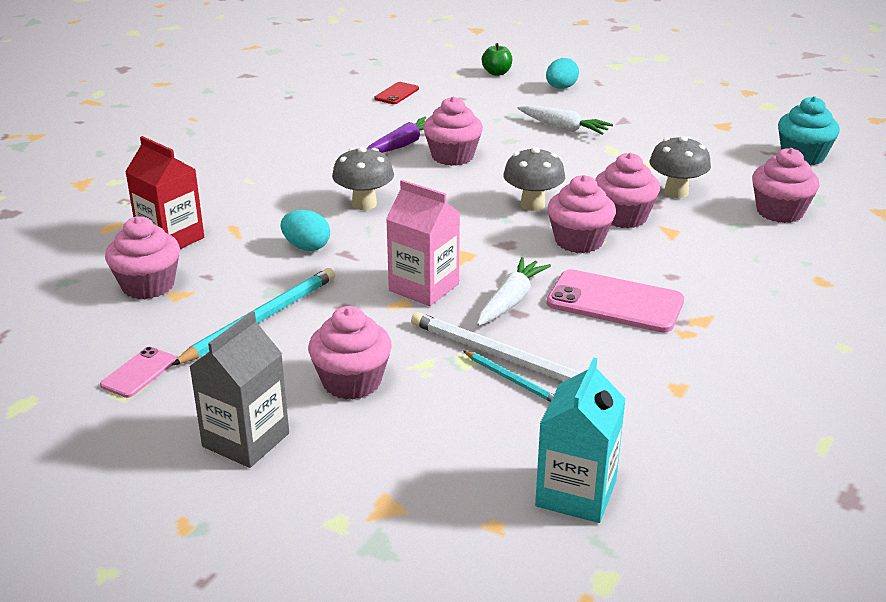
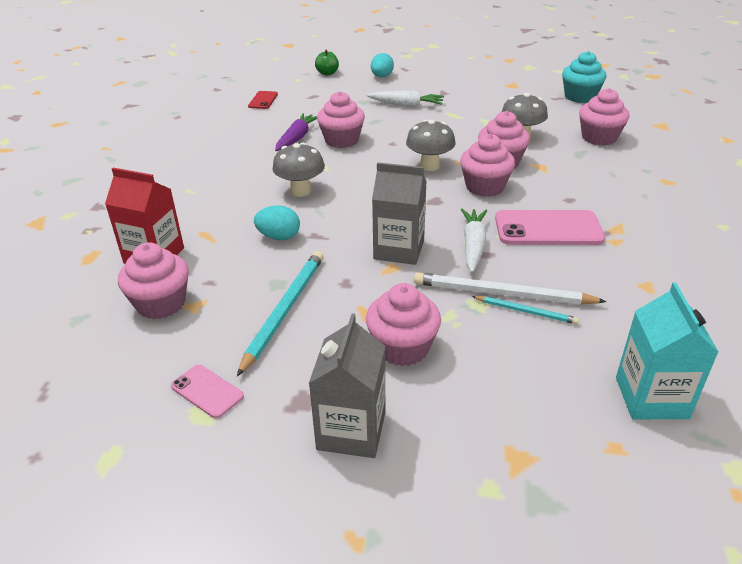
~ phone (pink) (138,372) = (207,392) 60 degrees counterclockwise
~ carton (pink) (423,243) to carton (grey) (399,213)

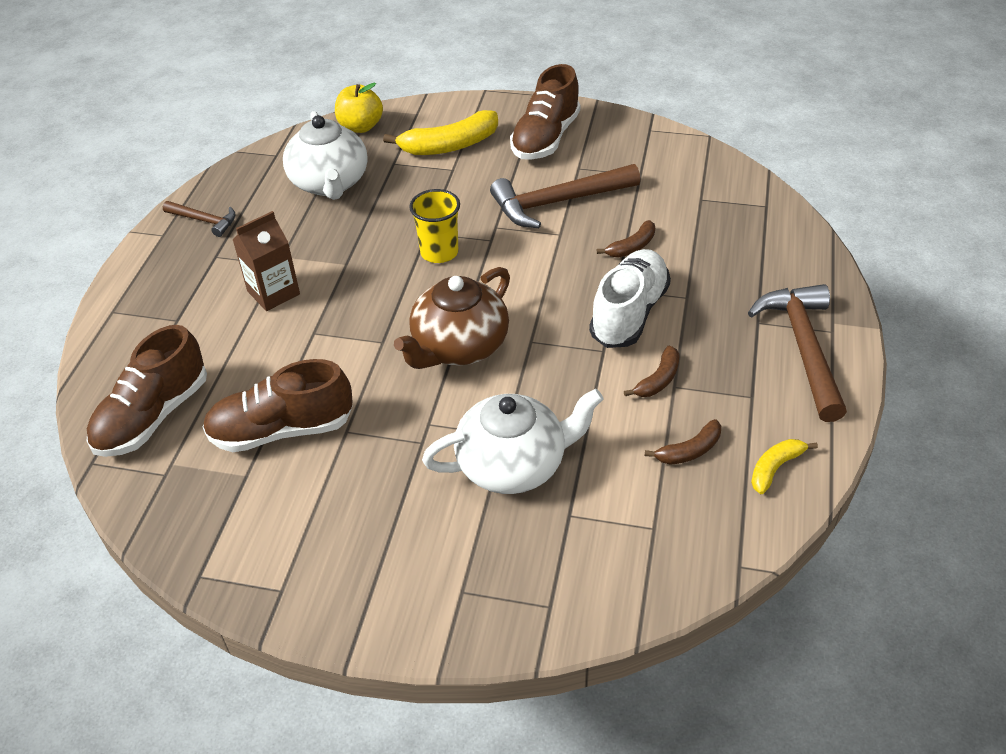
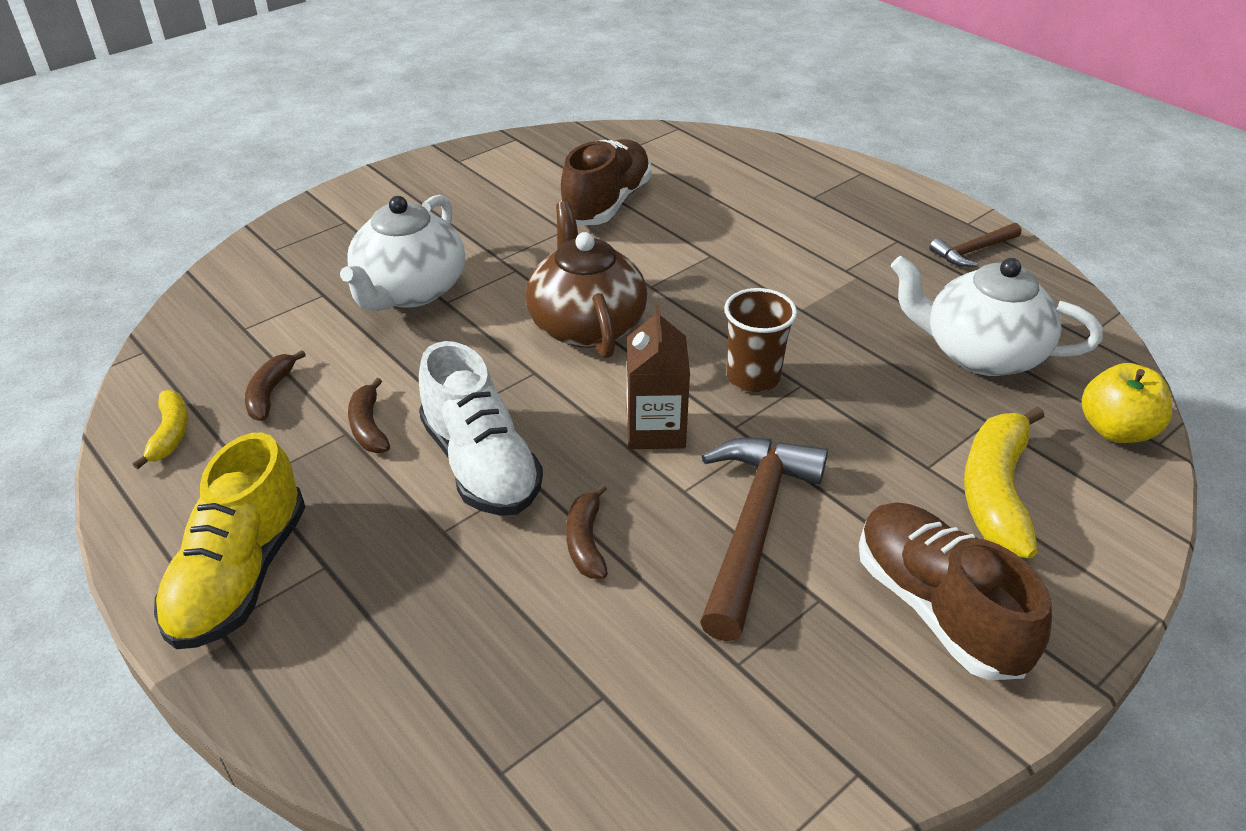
- shoe (brown) (147,391)
~ carton (brown) (266,261) to (658,377)
~ cup (yellow) (434,226) to cup (brown) (760,340)
~ hammer (brown) (797,353) to shoe (yellow) (229,541)

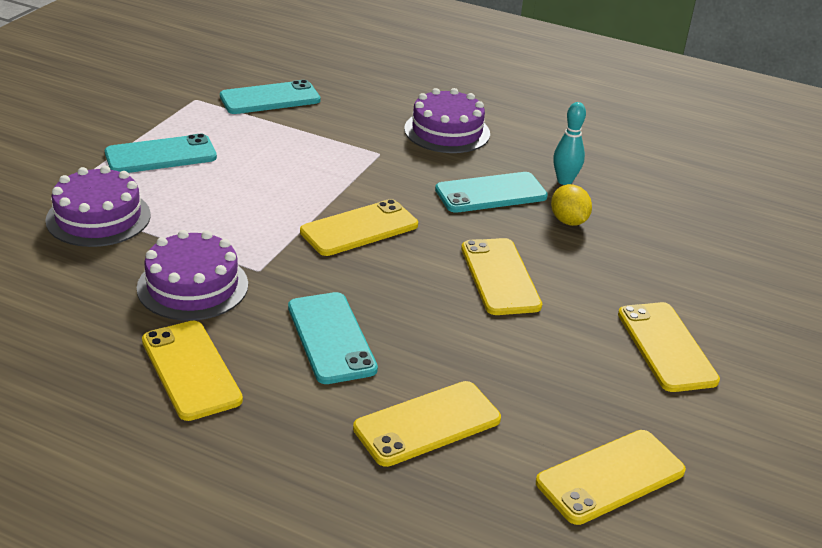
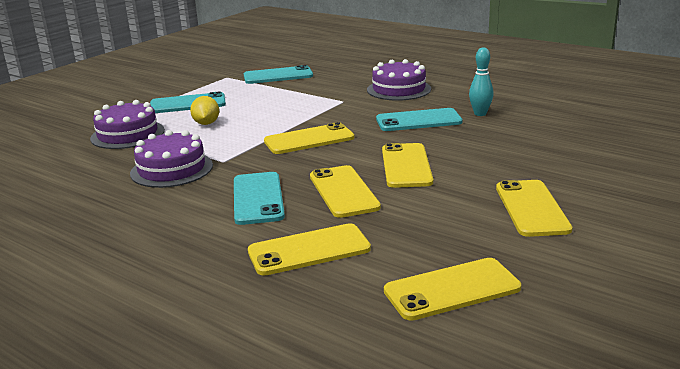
~ phone (yellow) (192,371) to (345,191)
~ lemon (yellow) (571,205) to (204,110)

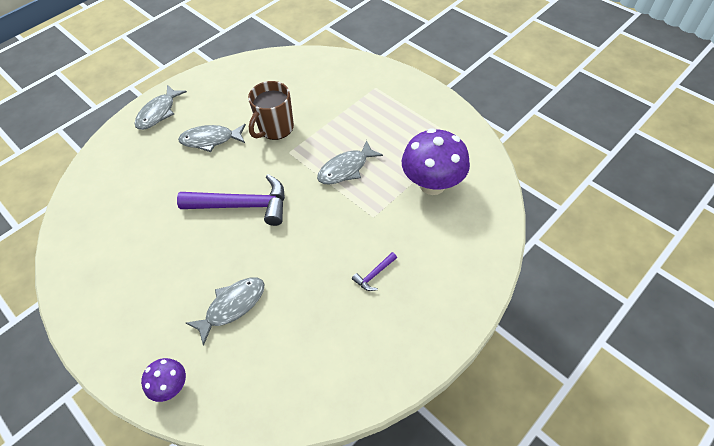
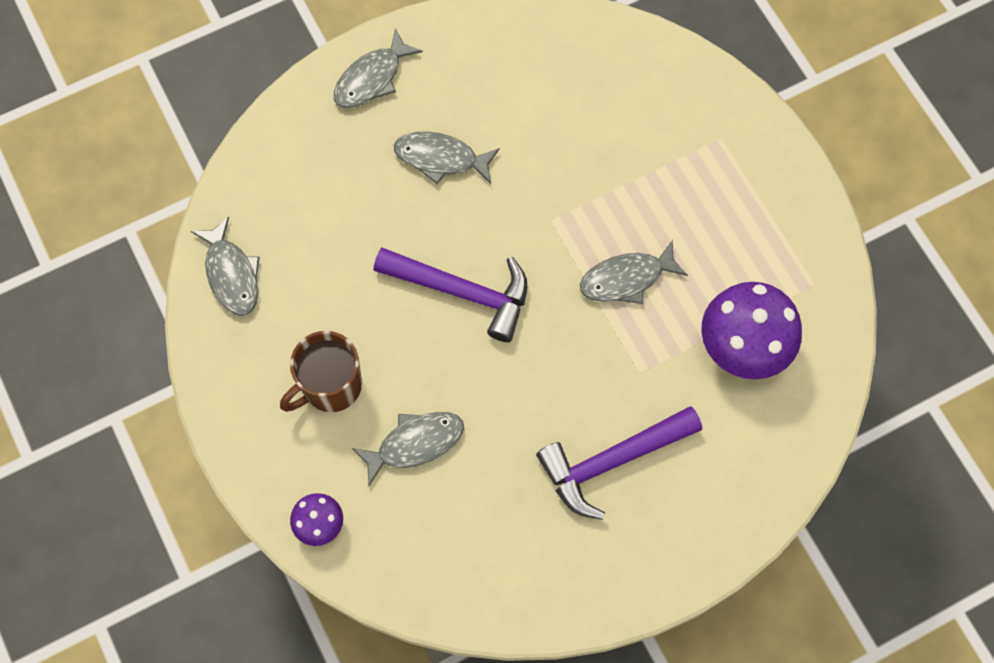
~ mug (brown) (271,110) to (321,371)
~ hammer (purple) (374,271) = (619,463) x2.35
+ fish (grey) (225,266)

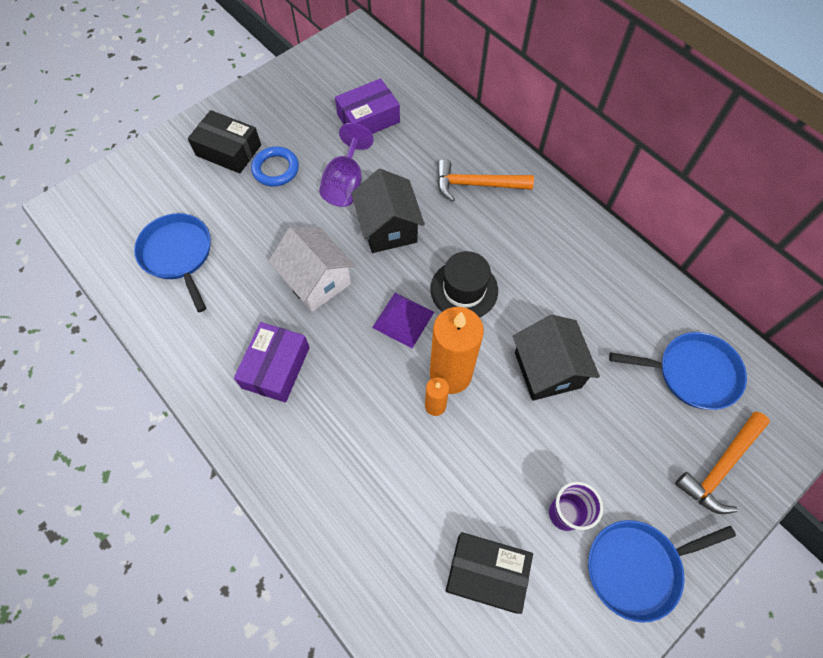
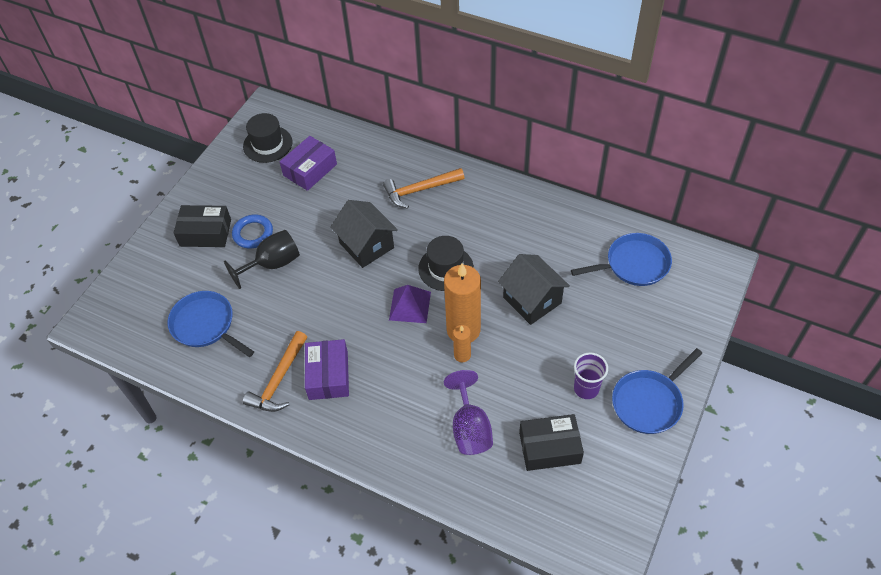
- house (white) (311,269)
~ goblet (purple) (346,165) to (468,412)
~ hammer (orange) (722,463) to (275,371)
+ goblet (black) (262,259)
+ hat (black) (267,138)

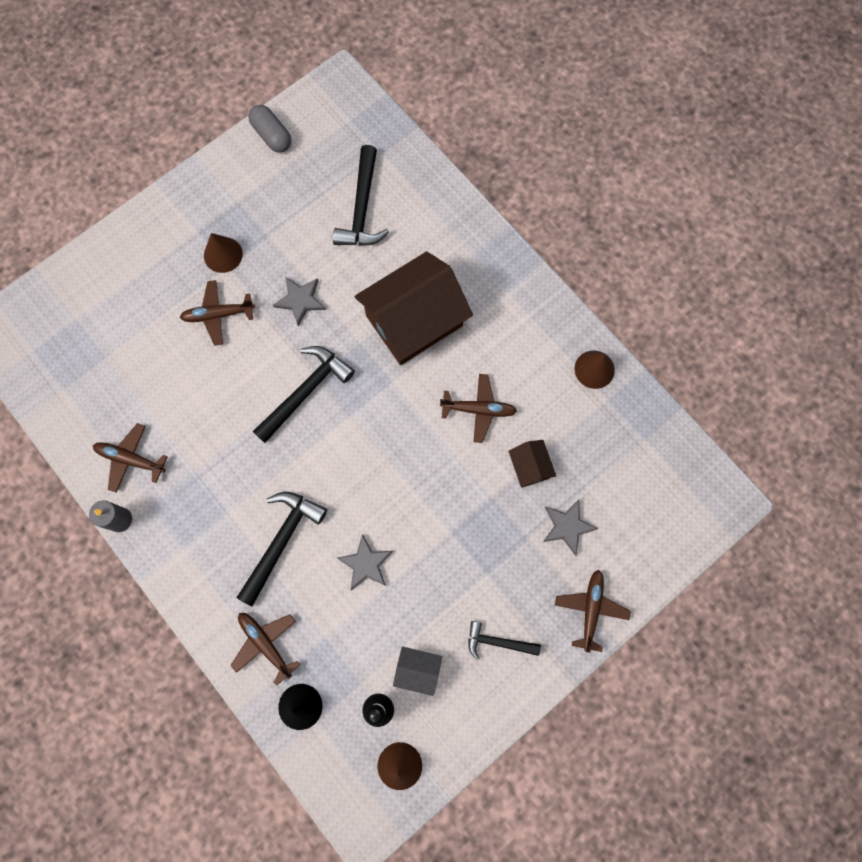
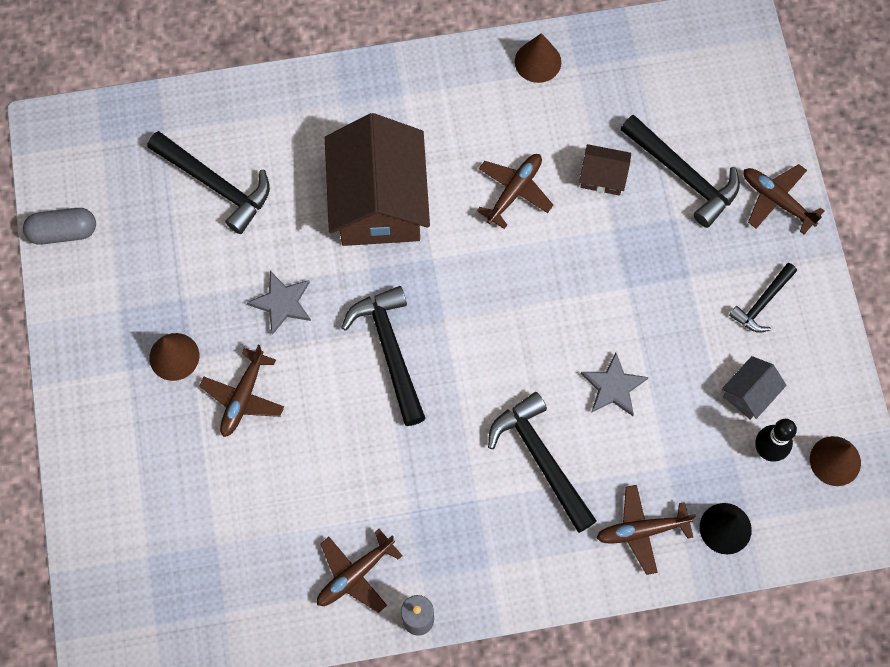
~ star (grey) (570,528) to hammer (black) (680,171)

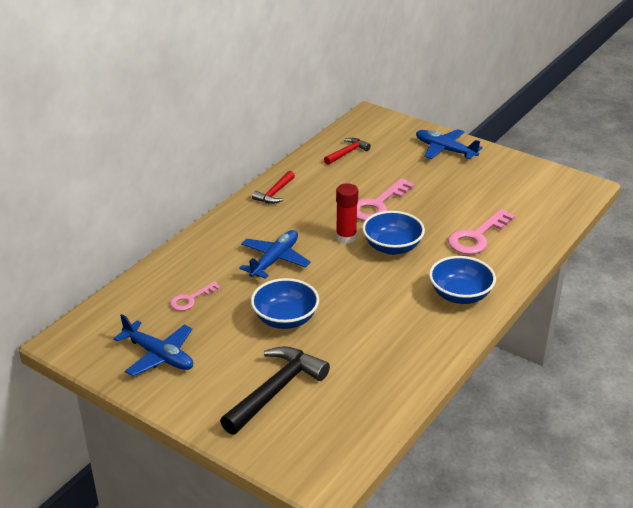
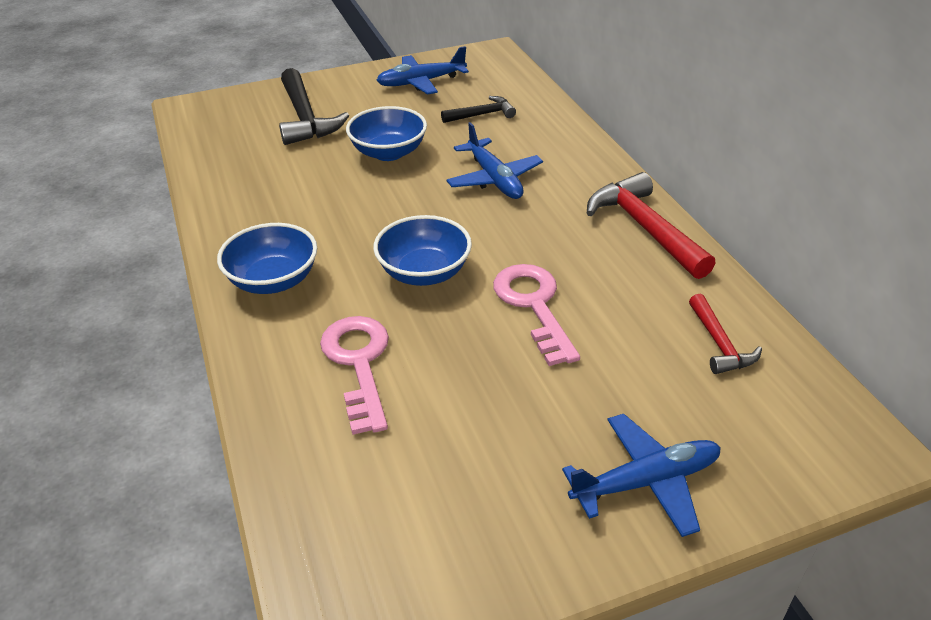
~ key (pink) (195,296) to hammer (black) (478,109)
~ hammer (red) (273,187) = (651,225) x1.76
- glue stick (red) (347,213)

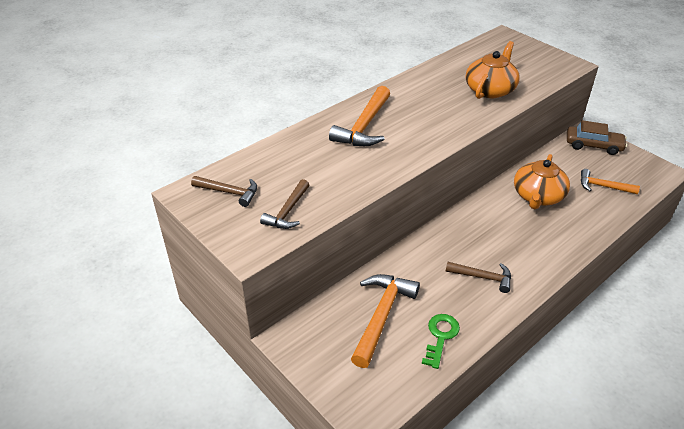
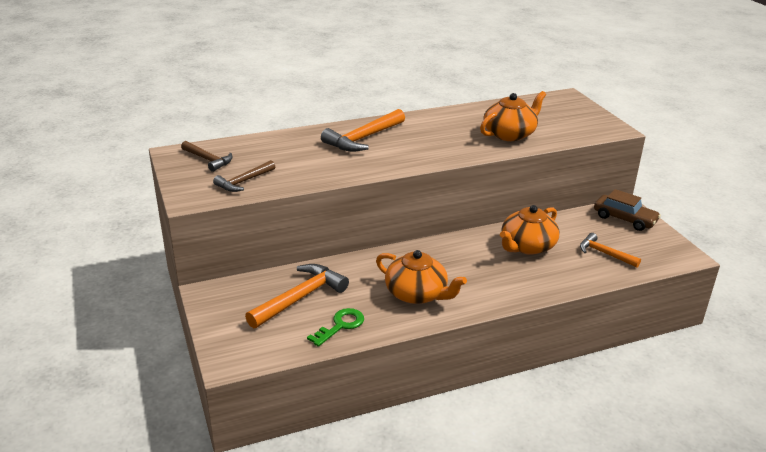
~ hammer (brown) (478,277) to teapot (orange) (421,277)

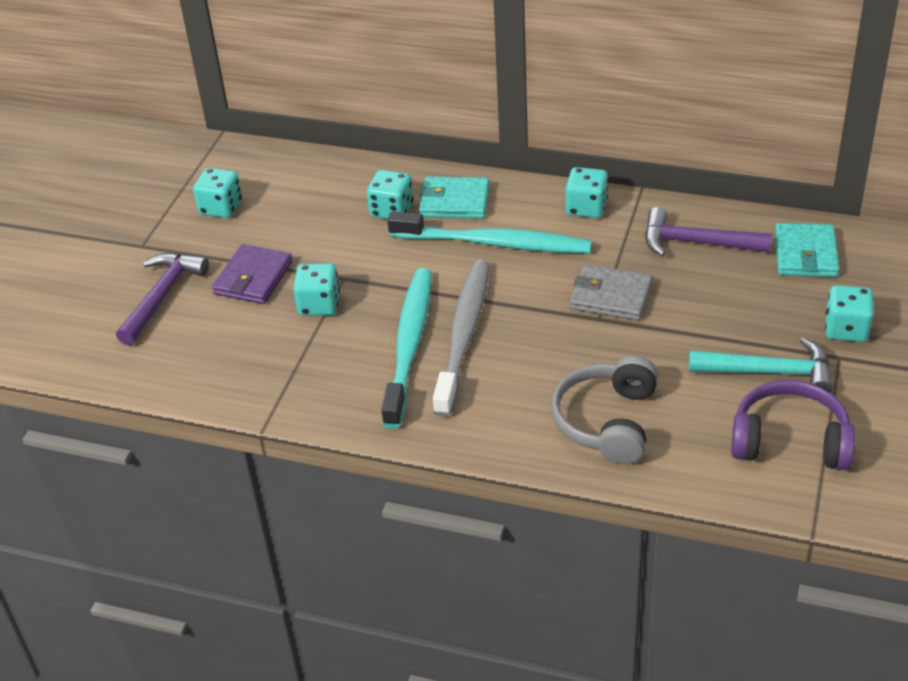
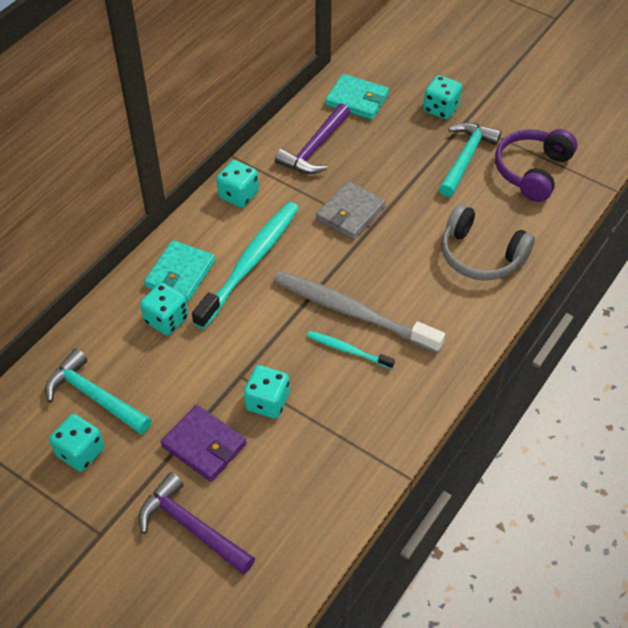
~ toothbrush (turquoise) (406,348) = (351,350) x0.49
+ hammer (turquoise) (98,391)

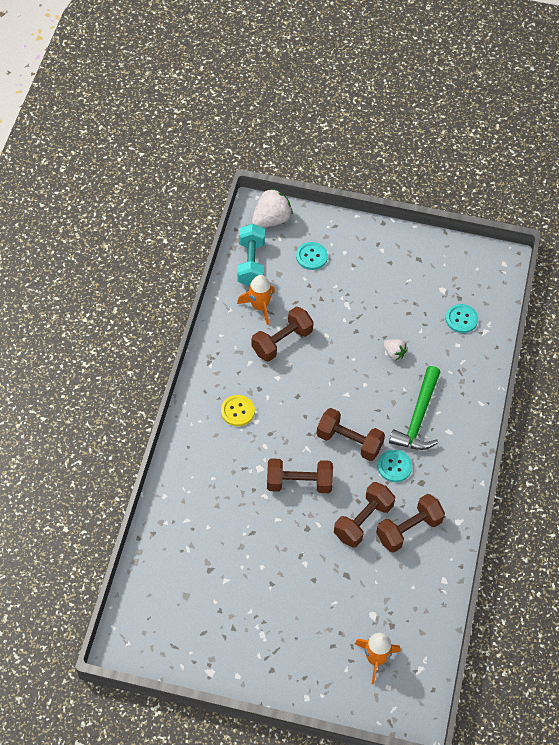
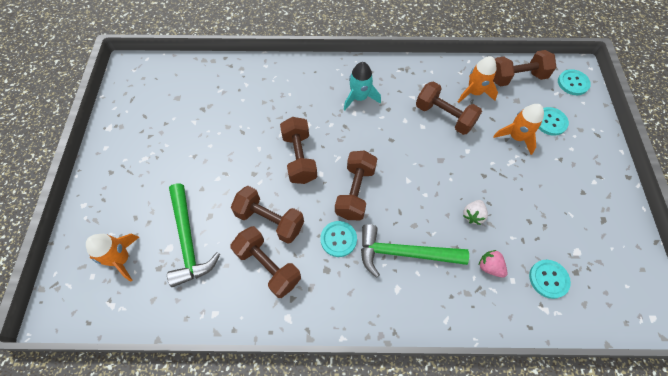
~ button (yellow) (238,410) to rocket (turquoise) (362,86)
~ dumbbell (turquoise) (251,255) to dumbbell (brown) (524,68)
~ strawberry (white) (272,208) to button (turquoise) (574,82)
+ hammer (green) (193,235)
+ strawberry (pink) (493,264)
+ rocket (orange) (518,129)

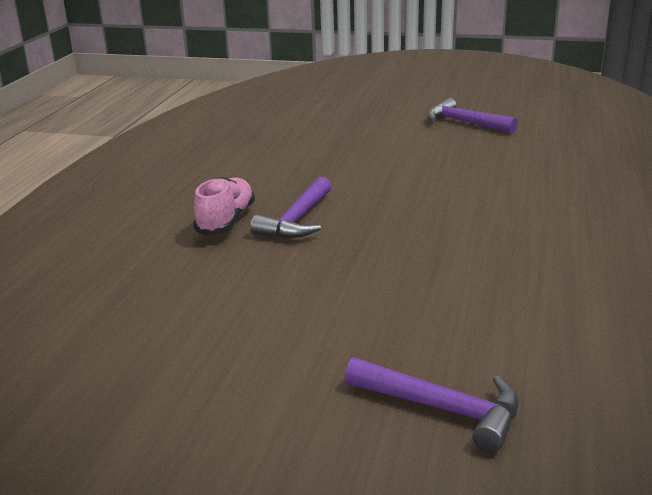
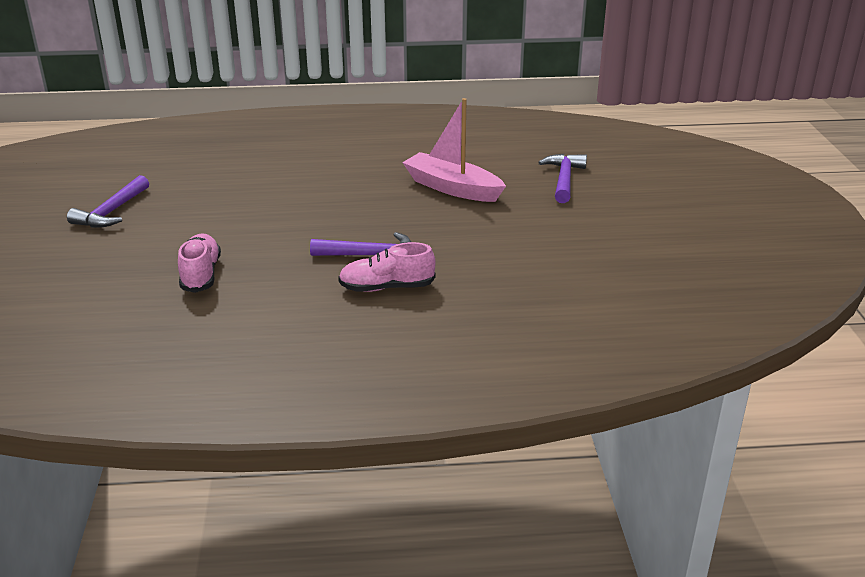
+ shoe (pink) (199,263)
+ boat (pink) (454,150)

